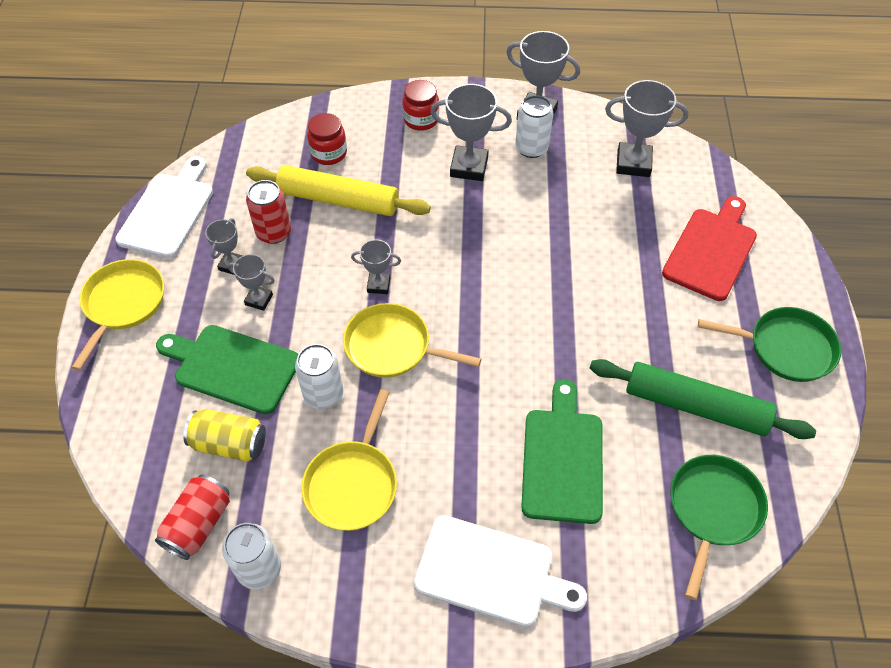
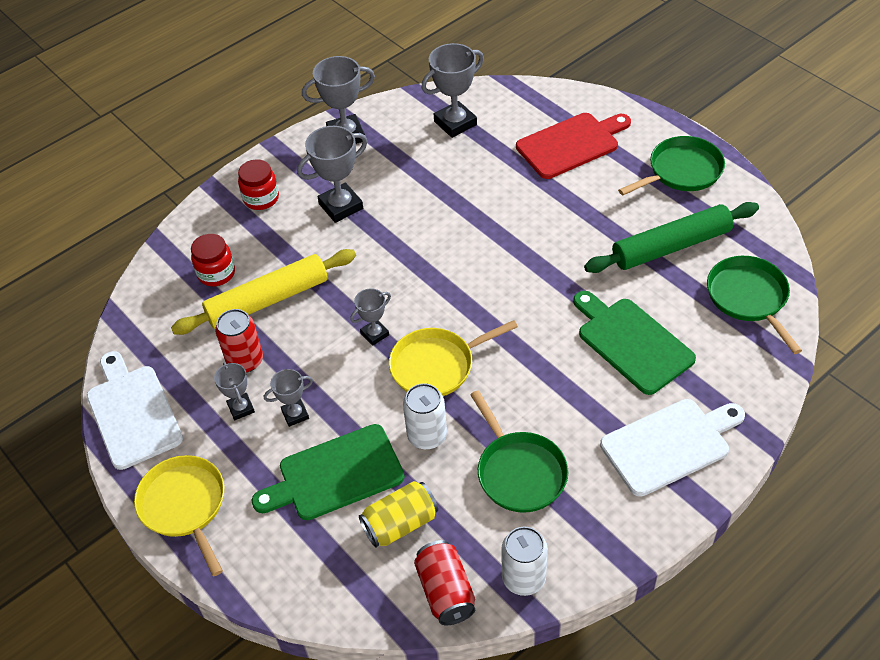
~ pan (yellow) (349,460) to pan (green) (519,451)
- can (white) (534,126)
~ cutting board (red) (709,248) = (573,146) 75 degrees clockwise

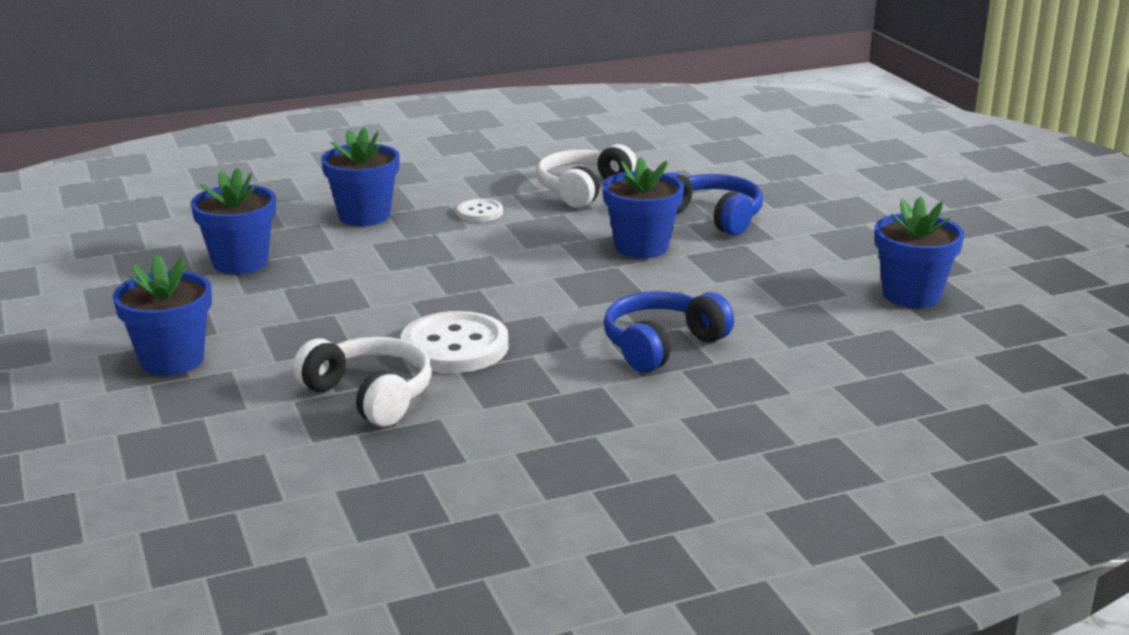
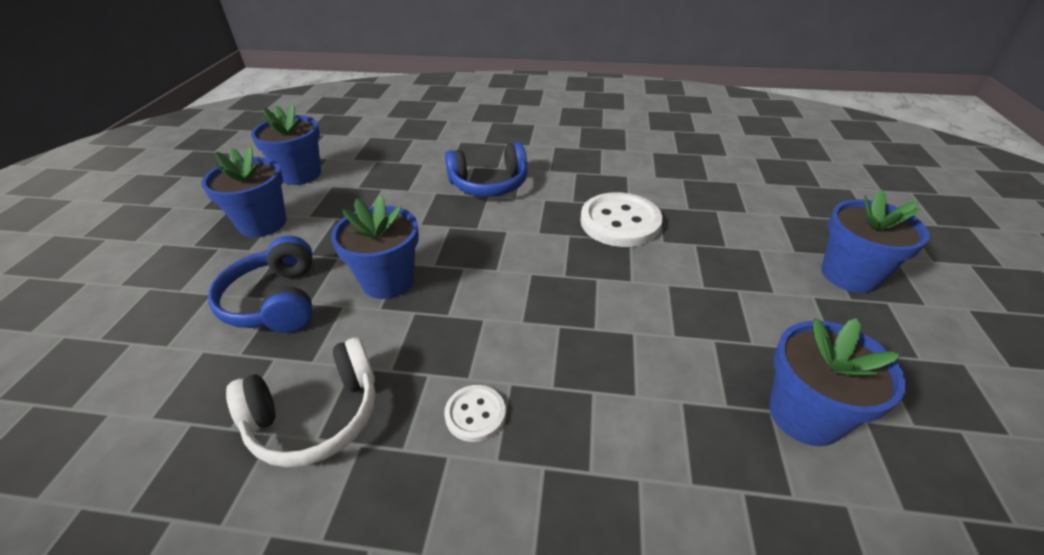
- headphones (white) (362,382)
~ flower pot (blue) (360,176) to (243,191)

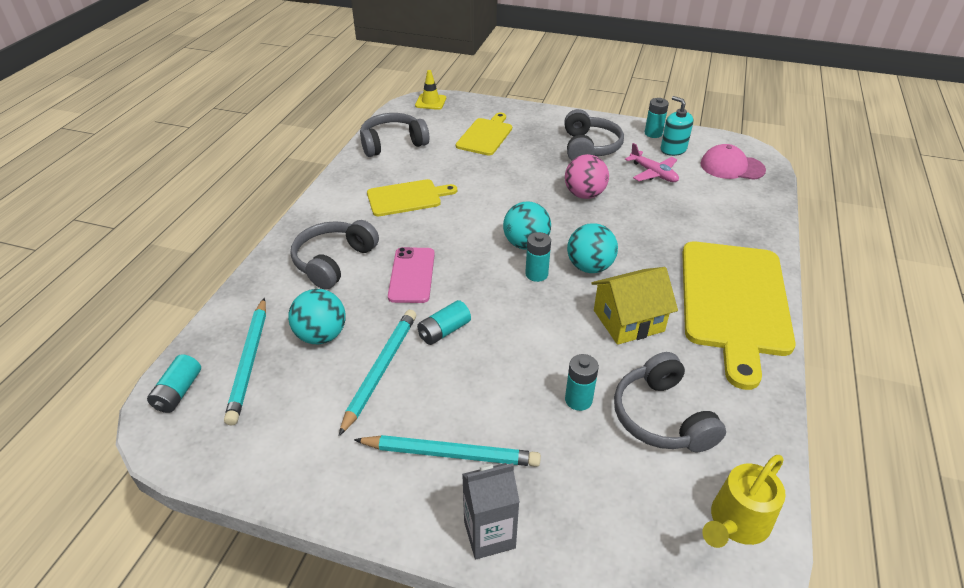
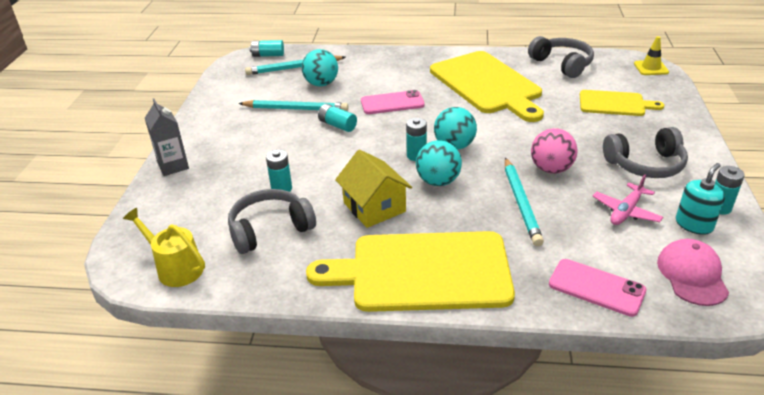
- headphones (grey) (335,254)
~ pencil (turquoise) (447,451) to (524,202)
~ cutting board (yellow) (412,197) = (487,86) x1.85
+ phone (pink) (597,288)

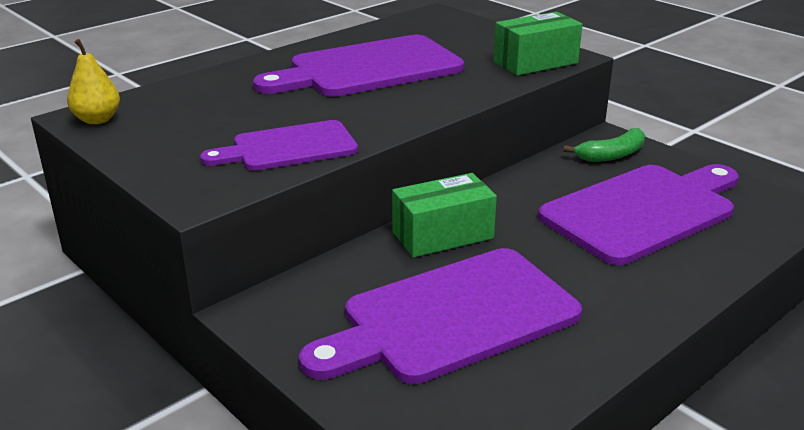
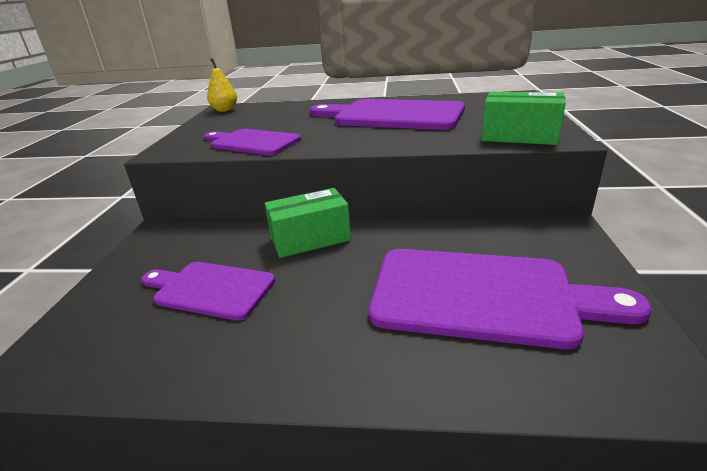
~ cutting board (purple) (440,316) = (208,291) x0.60
~ box (green) (444,215) = (308,223) 45 degrees counterclockwise
- banana (green) (604,145)

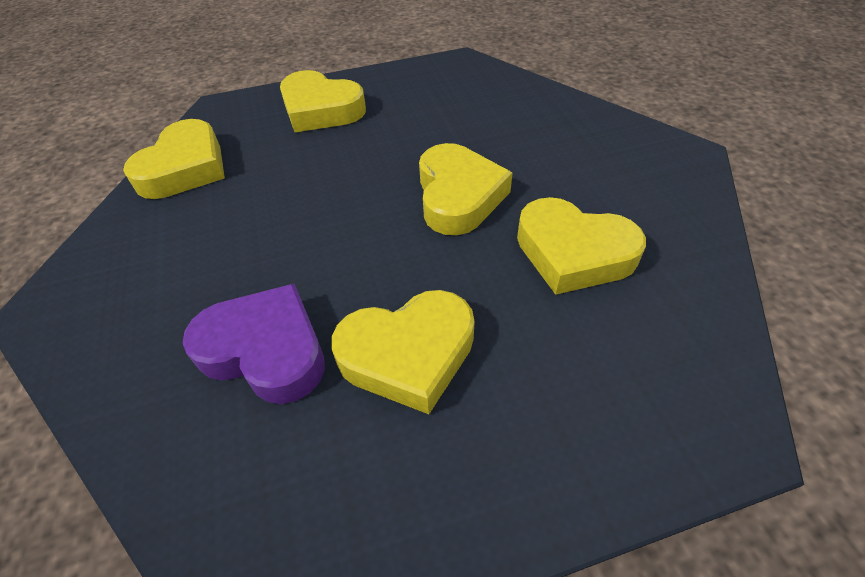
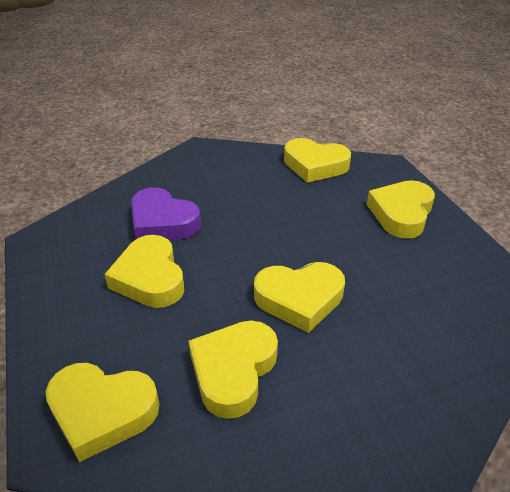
~ heart (purple) (254,343) = (166,213) 105 degrees clockwise
+ heart (yellow) (102,412)

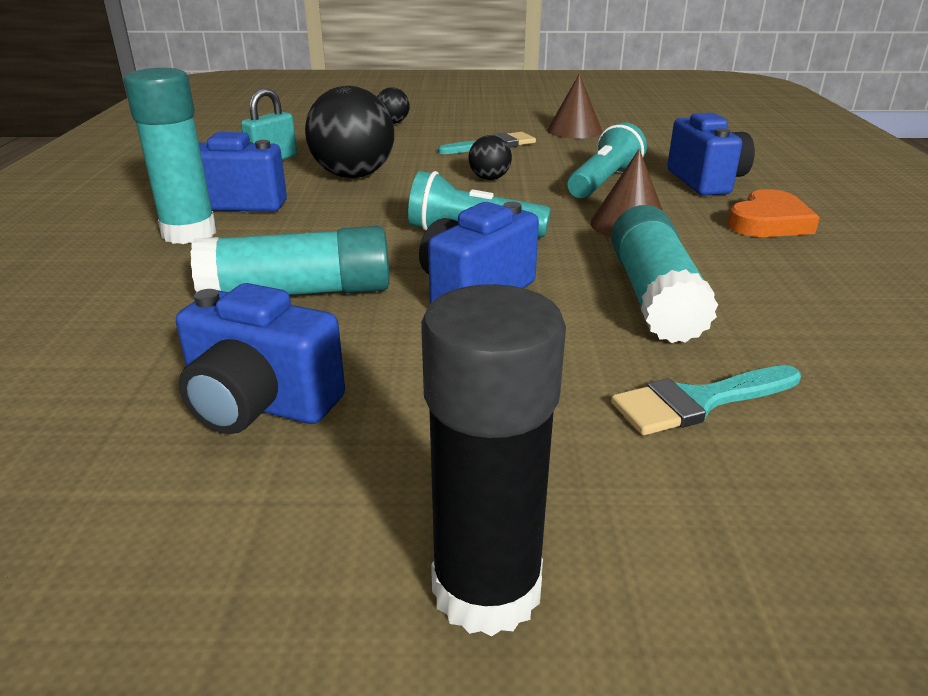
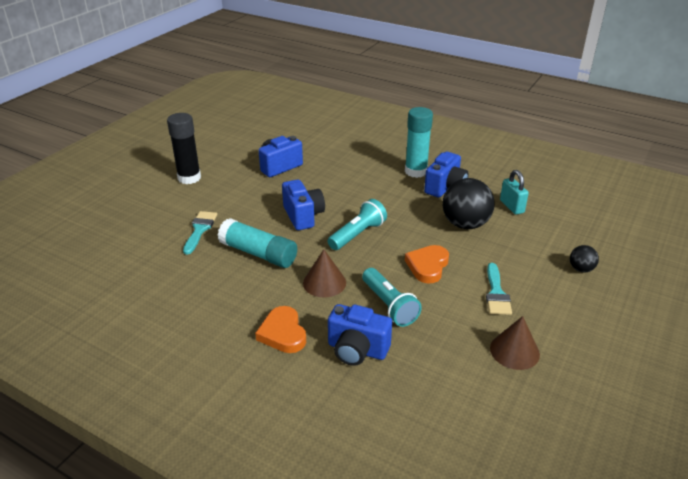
- glue stick (turquoise) (290,260)
~ ball (black) (490,157) to heart (orange) (427,264)

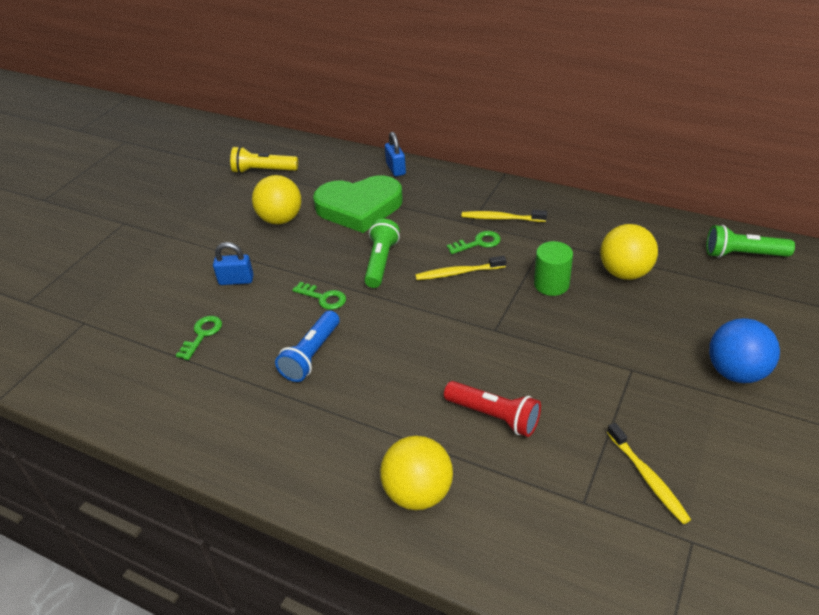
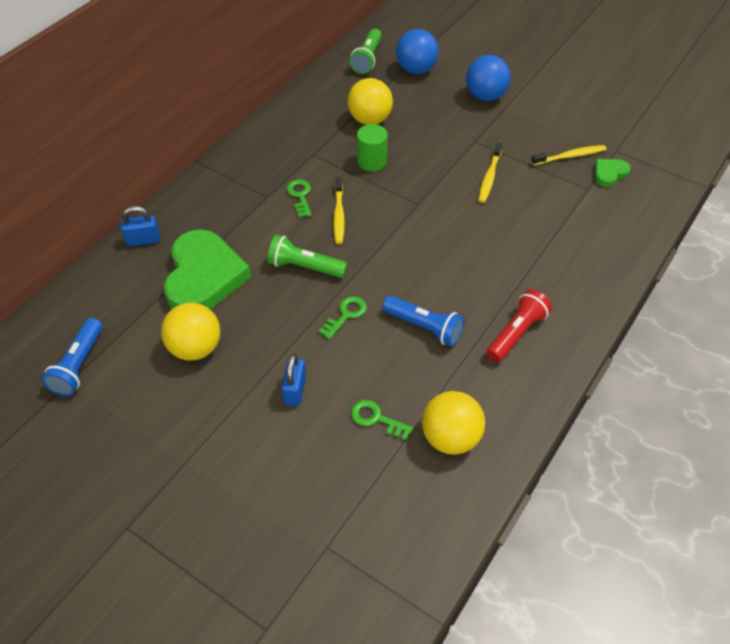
~ flashlight (yellow) (264,160) to flashlight (blue) (72,357)
~ ball (yellow) (416,473) to (453,423)
~ flashlight (red) (492,409) to (519,325)
~ toothbrush (yellow) (504,216) to (490,172)
+ ball (blue) (417,51)
+ heart (green) (613,173)

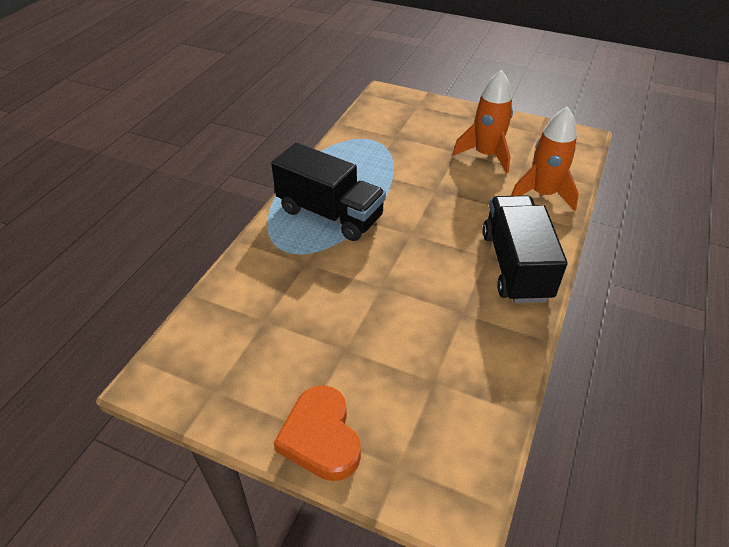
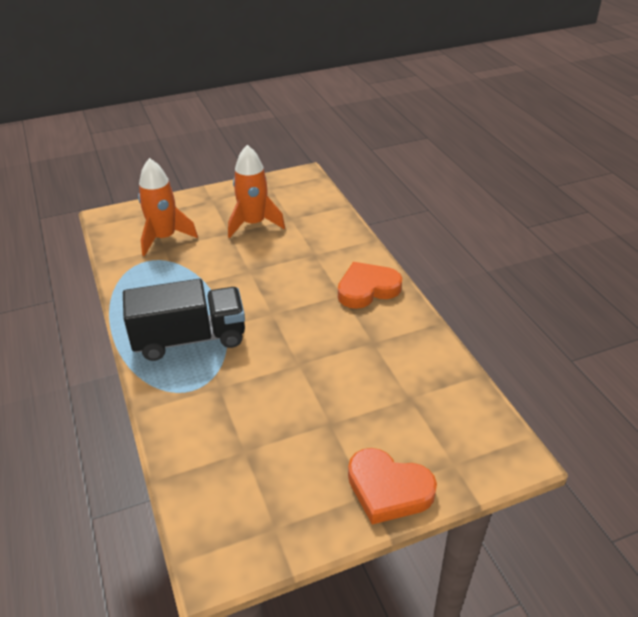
~ truck (black) (525,249) to heart (orange) (370,285)
~ rocket (orange) (545,159) to (168,207)

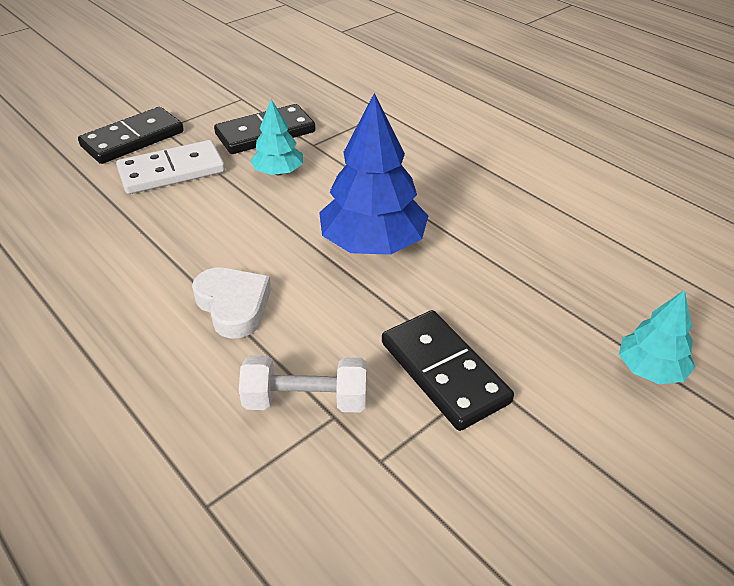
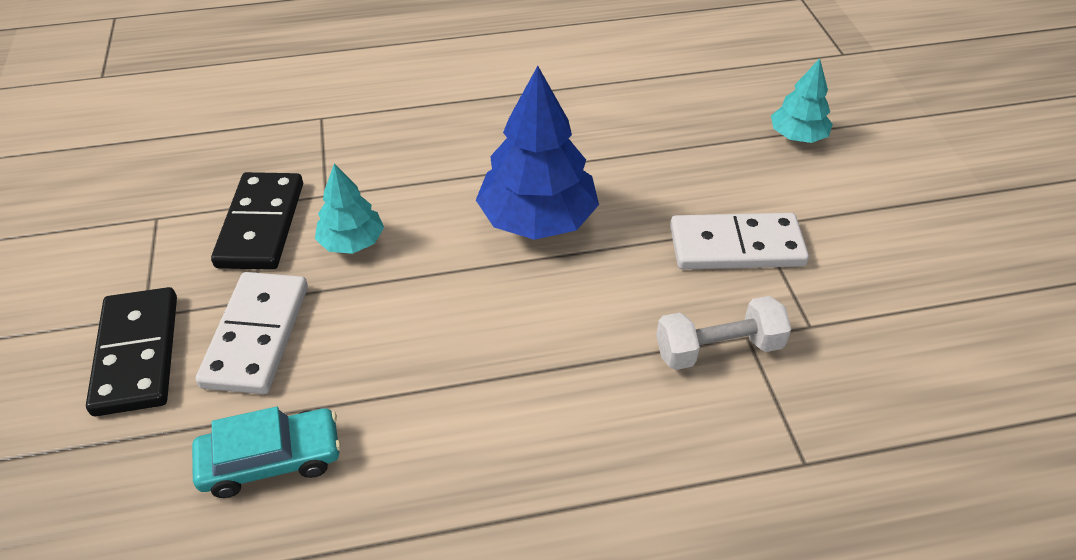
- heart (white) (231,303)
~ dumbbell (white) (303,383) = (723,333) 45 degrees clockwise
~ domino (black) (448,370) to domino (white) (739,241)
+ car (turquoise) (266,452)

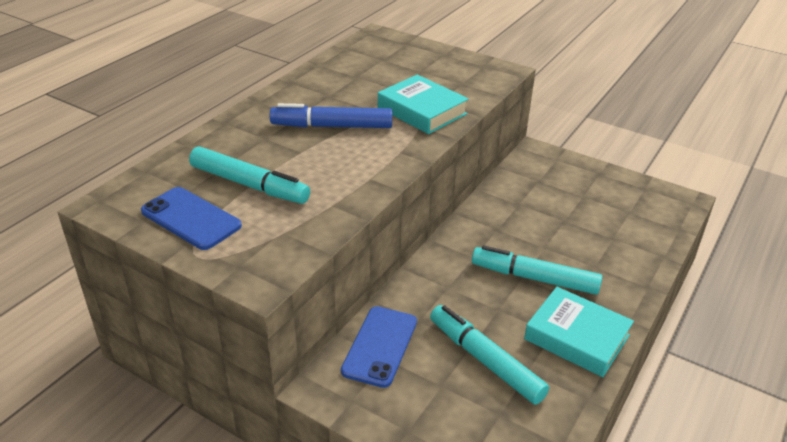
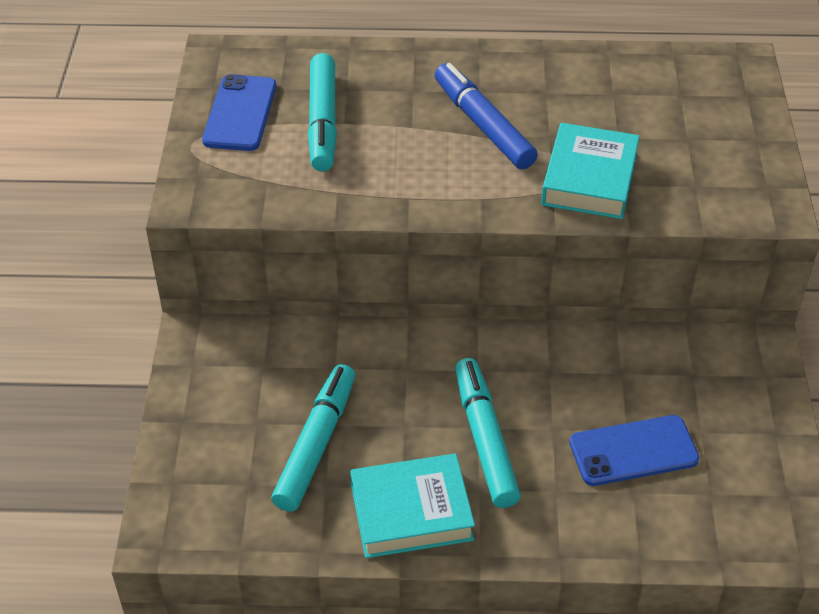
~ phone (blue) (379,347) to (635,450)
~ book (turquoise) (579,332) = (412,506) 75 degrees clockwise

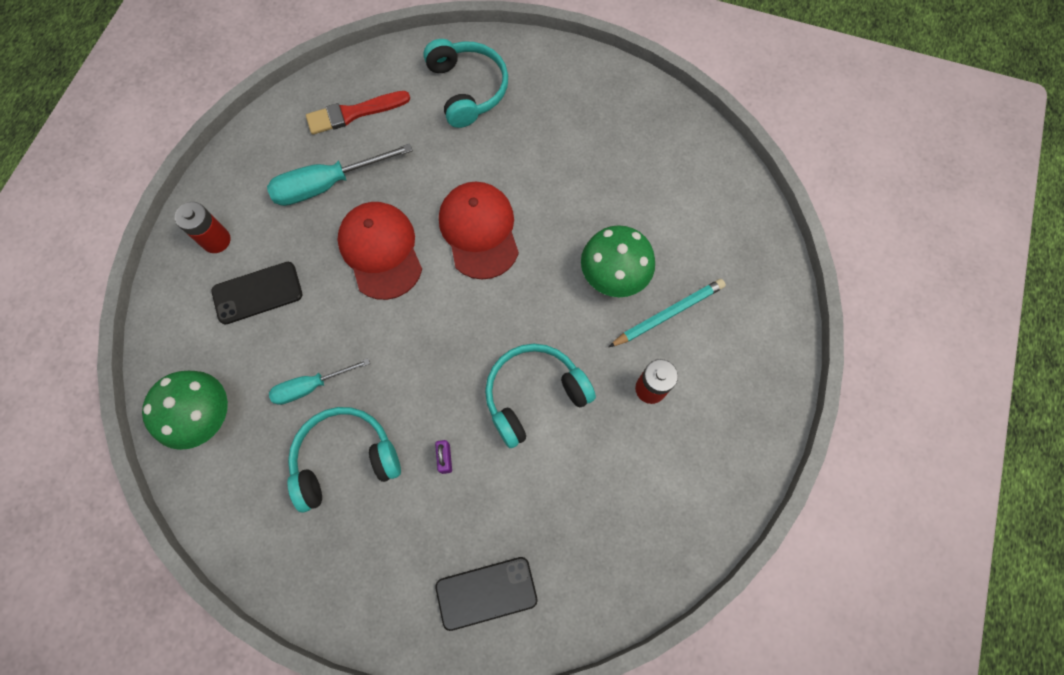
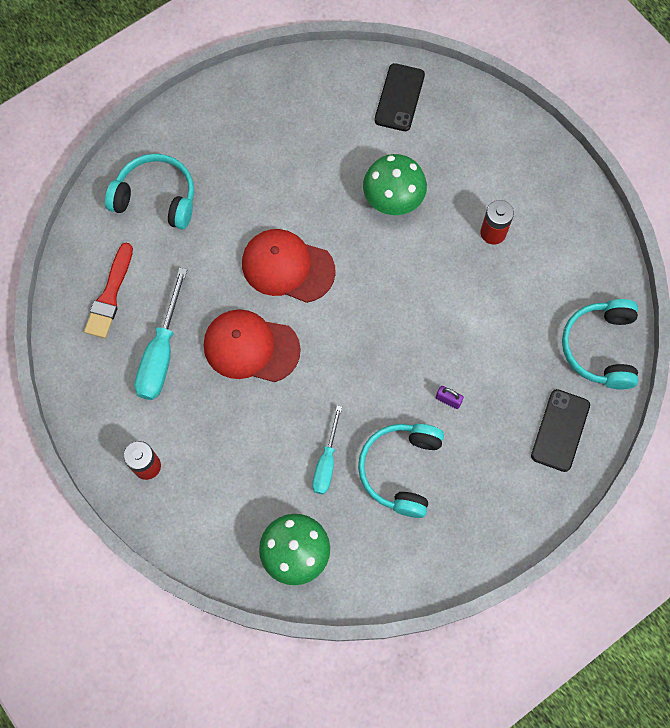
~ phone (black) (257,293) to (400,97)
~ headphones (turquoise) (540,396) to (600,344)
- pencil (turquoise) (667,313)

